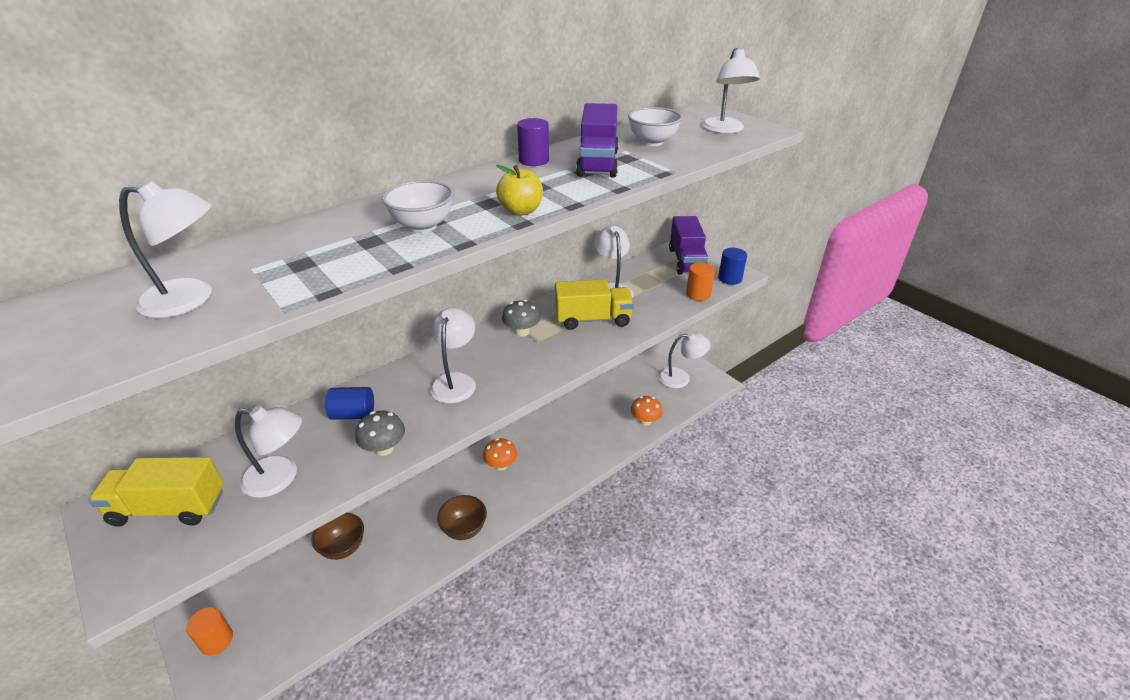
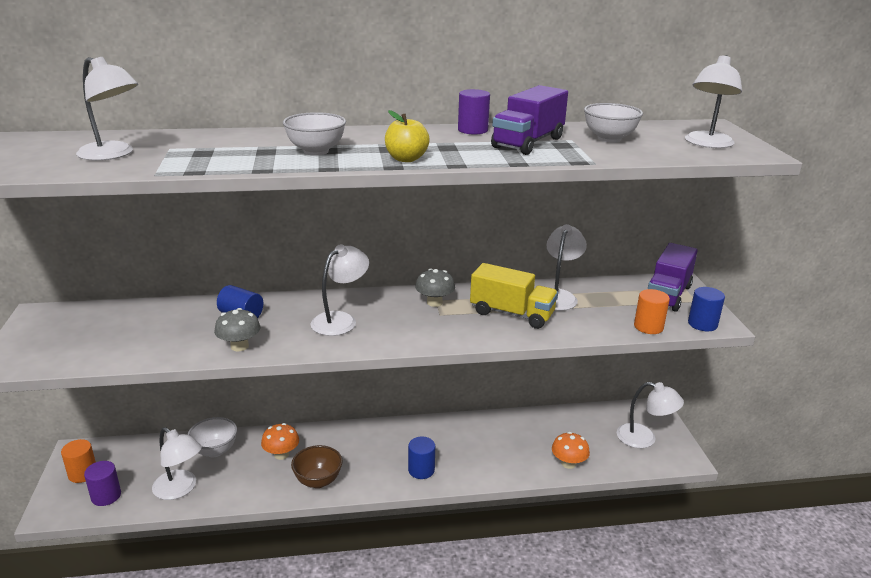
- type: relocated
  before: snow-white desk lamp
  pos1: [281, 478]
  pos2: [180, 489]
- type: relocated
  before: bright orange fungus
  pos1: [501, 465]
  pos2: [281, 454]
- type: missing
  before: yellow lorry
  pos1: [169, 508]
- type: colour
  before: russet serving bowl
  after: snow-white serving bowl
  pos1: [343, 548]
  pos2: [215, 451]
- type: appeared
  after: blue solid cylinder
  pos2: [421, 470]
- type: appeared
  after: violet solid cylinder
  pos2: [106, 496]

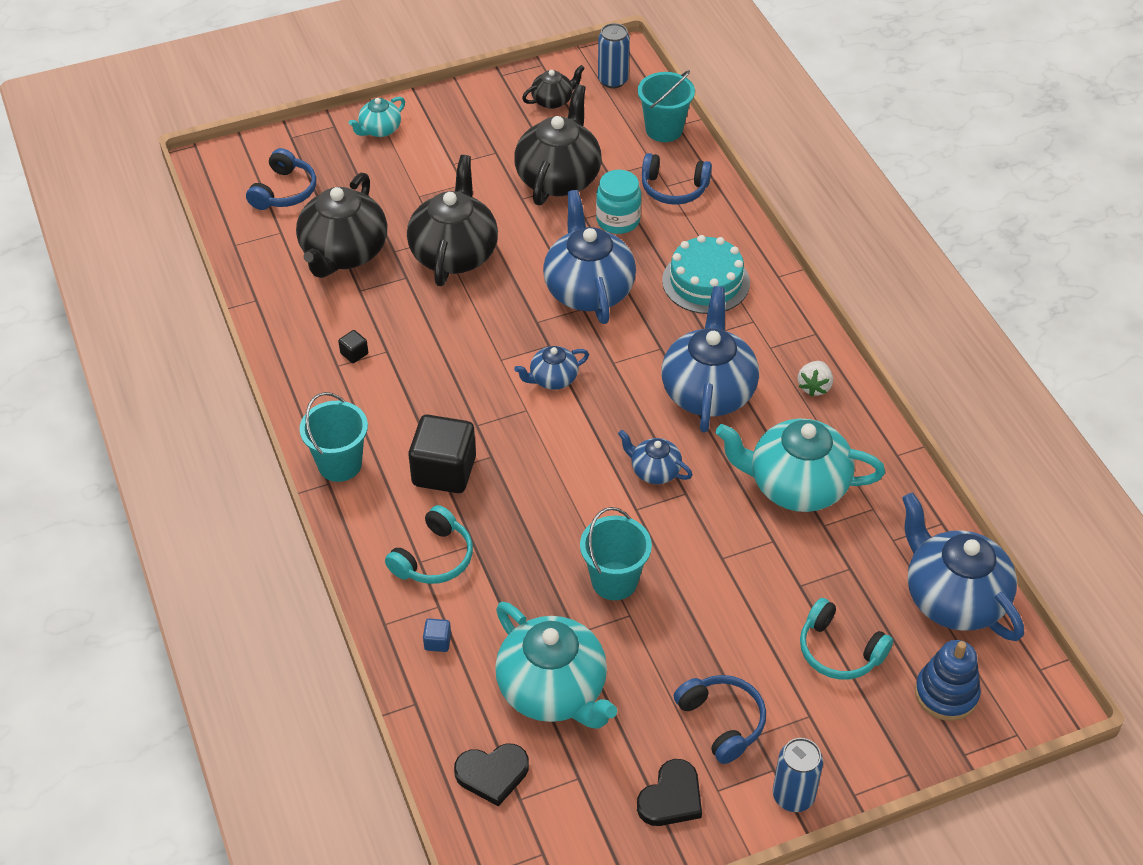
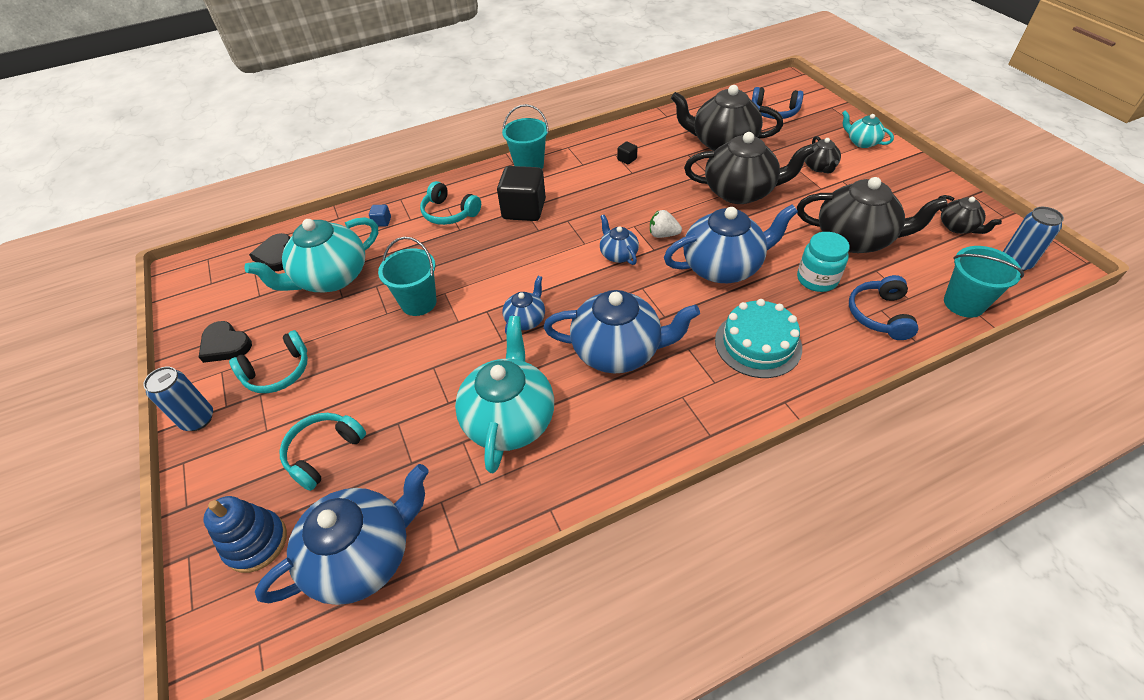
- type: relocated
  before: snow-white berry
  pos1: [814, 387]
  pos2: [663, 235]
- type: colour
  before: blue headset
  after: aqua headset
  pos1: [722, 721]
  pos2: [278, 372]
- type: appeared
  after: jet-black china teapot
  pos2: [819, 167]

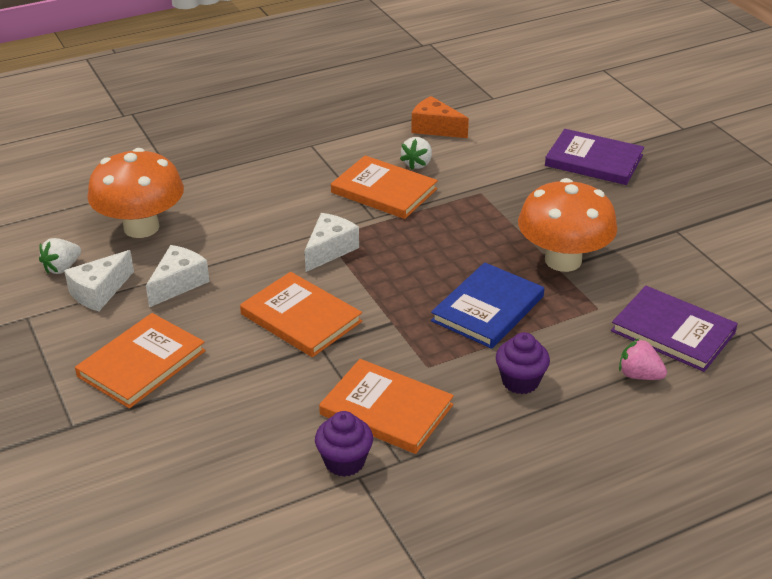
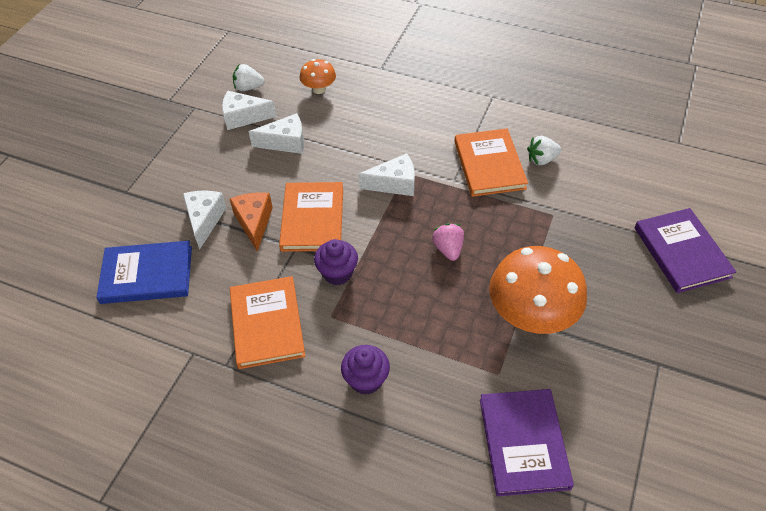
- type: relocated
  before: bright orange cheese wedge
  pos1: [435, 128]
  pos2: [254, 222]
- type: size
  before: bright orange fungus
  pos1: [141, 227]
  pos2: [319, 89]
  scale: 0.5
- type: relocated
  before: blue book
  pos1: [487, 309]
  pos2: [147, 274]
- type: missing
  before: bright orange book
  pos1: [141, 363]
- type: relocated
  before: rose-pink berry
  pos1: [639, 375]
  pos2: [448, 249]
- type: relocated
  before: violet fairy cake
  pos1: [344, 462]
  pos2: [337, 273]
- type: appeared
  after: snow-white cheese wedge
  pos2: [205, 220]

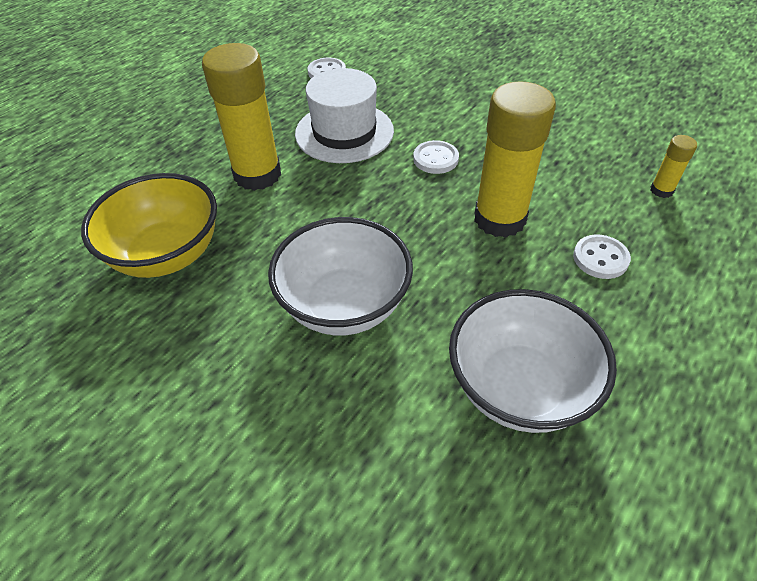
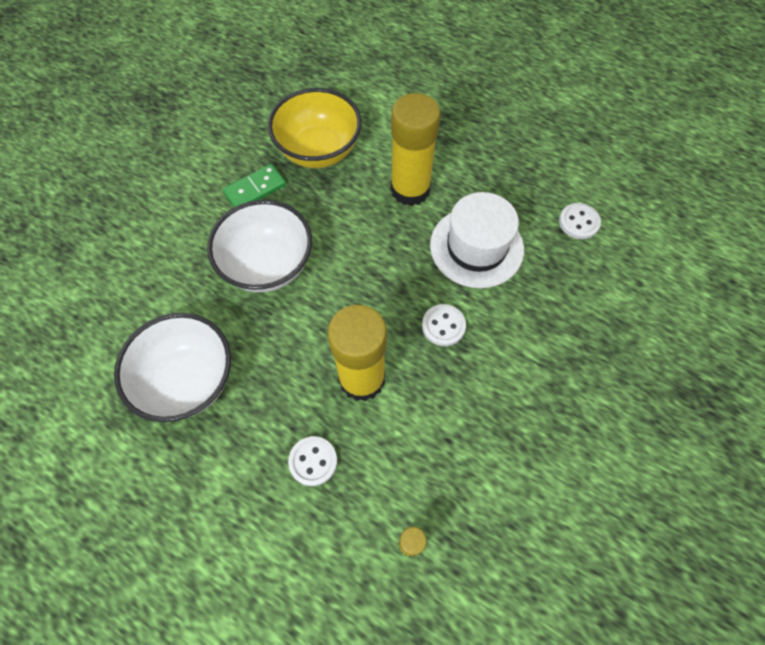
- type: appeared
  after: emerald domino
  pos2: [255, 189]

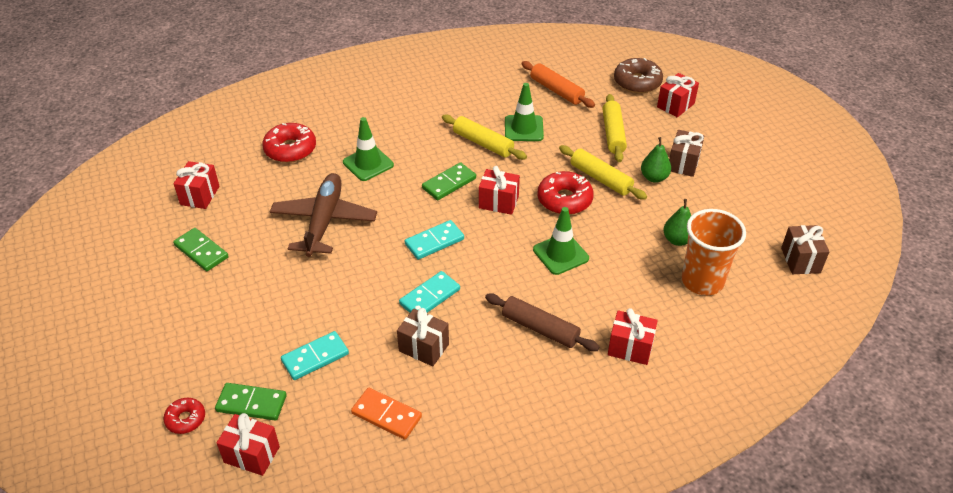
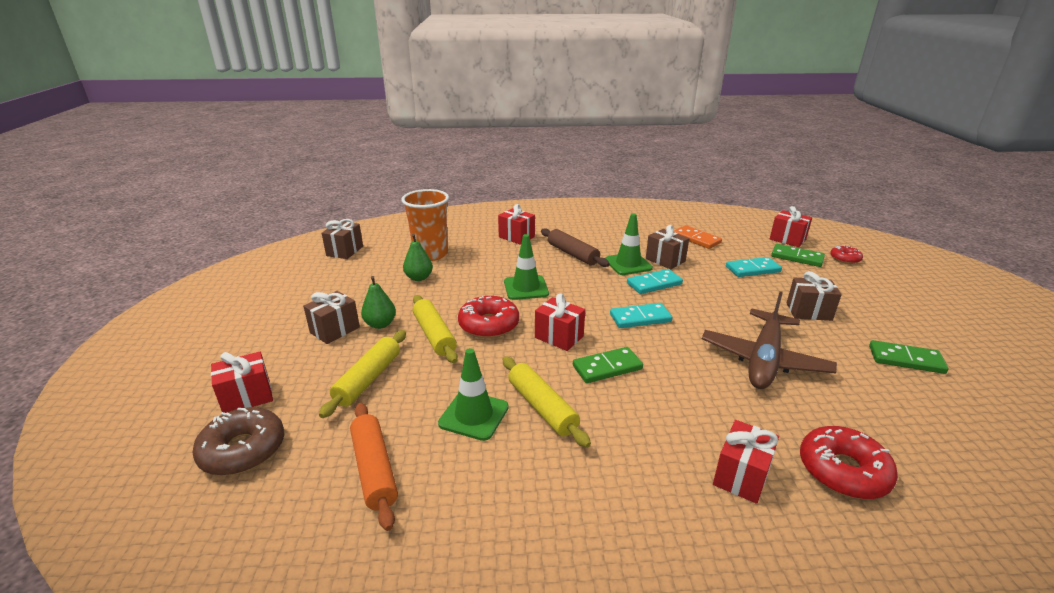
- type: relocated
  before: emerald safety cone
  pos1: [368, 163]
  pos2: [628, 264]
- type: relocated
  before: scarlet gift
  pos1: [200, 195]
  pos2: [741, 476]
- type: spun
  before: emerald domino
  pos1: [201, 251]
  pos2: [906, 359]
  turn: -45
- type: appeared
  after: russet gift
  pos2: [808, 312]

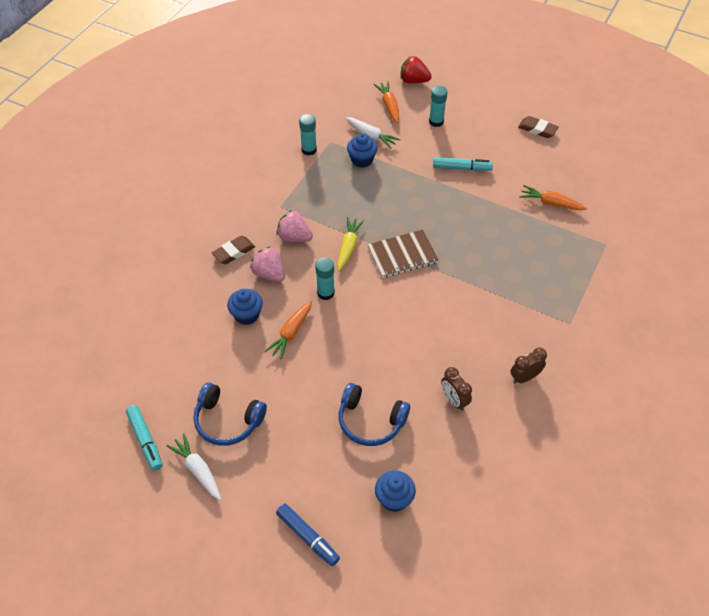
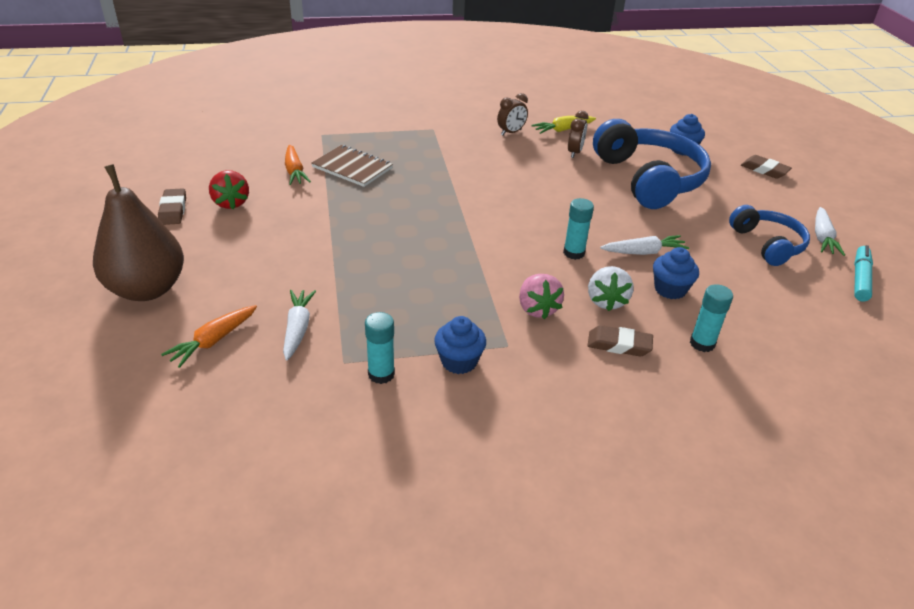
- type: relocated
  before: scarlet berry
  pos1: [413, 81]
  pos2: [231, 203]
- type: relocated
  before: aqua glue
  pos1: [436, 122]
  pos2: [702, 343]
- type: relocated
  before: blue fairy cake
  pos1: [362, 160]
  pos2: [459, 361]
- type: missing
  before: aqua marker
  pos1: [462, 168]
- type: relocated
  before: yellow root vegetable
  pos1: [348, 247]
  pos2: [563, 130]
- type: relocated
  before: russet exercise book
  pos1: [402, 255]
  pos2: [352, 168]
- type: colour
  before: rose-pink berry
  after: snow-white berry
  pos1: [269, 274]
  pos2: [606, 301]
- type: colour
  before: bright orange root vegetable
  after: snow-white root vegetable
  pos1: [291, 332]
  pos2: [643, 252]
- type: spun
  before: russet alarm clock
  pos1: [524, 377]
  pos2: [511, 132]
  turn: -60
- type: size
  before: blue headset
  pos1: [370, 421]
  pos2: [649, 179]
  scale: 1.74
- type: exchanged
  before: blue marker
  after: russet eraser
  pos1: [308, 537]
  pos2: [764, 170]
- type: appeared
  after: russet pear
  pos2: [147, 289]

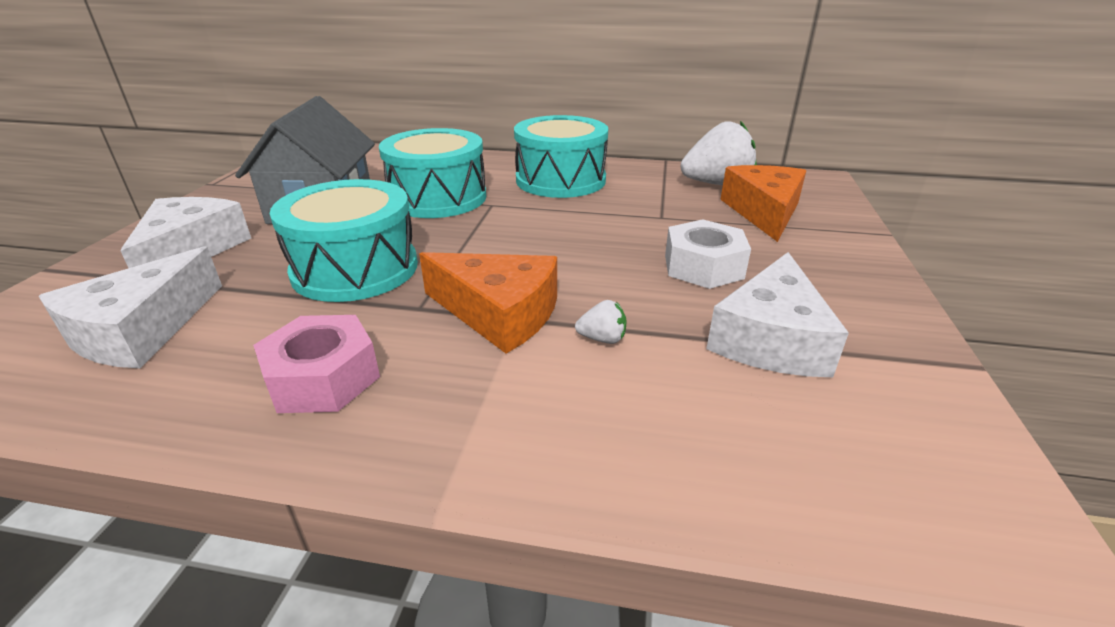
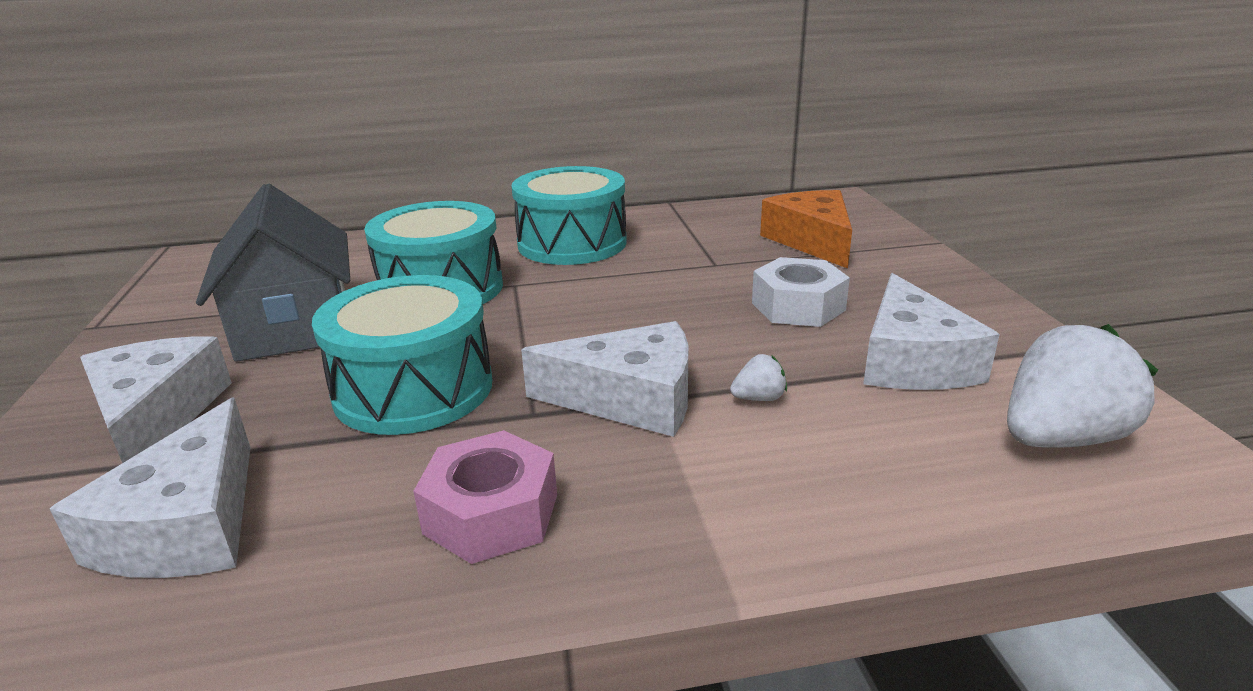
- type: relocated
  before: snow-white berry
  pos1: [716, 184]
  pos2: [1060, 438]
- type: colour
  before: bright orange cheese wedge
  after: snow-white cheese wedge
  pos1: [499, 313]
  pos2: [630, 399]

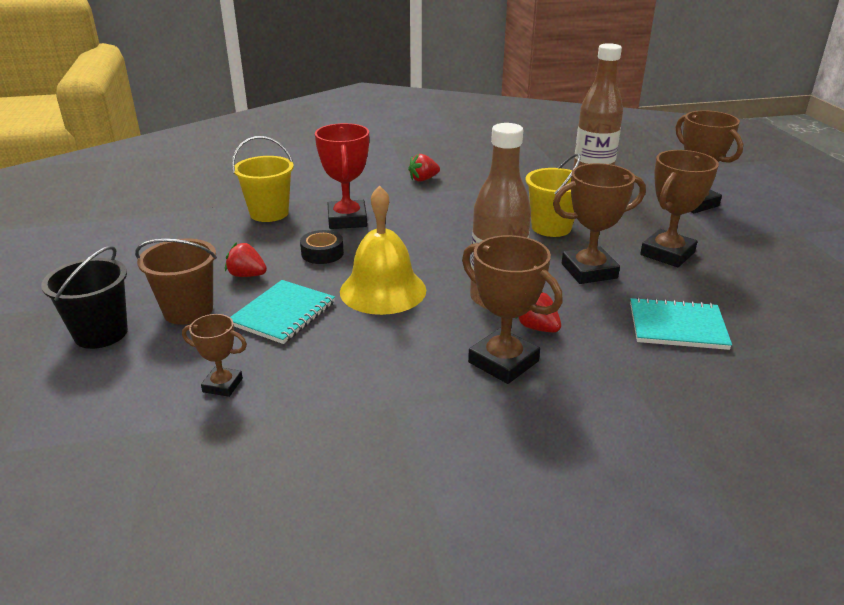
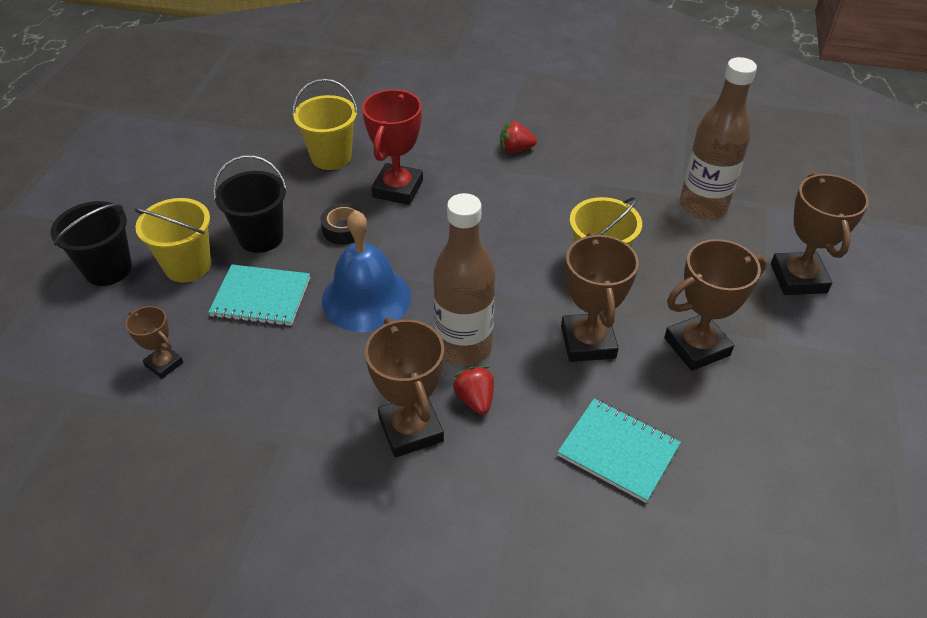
- type: spun
  before: russet prize cup
  pos1: [589, 271]
  pos2: [588, 342]
  turn: 75
- type: colour
  before: yellow hand bell
  after: blue hand bell
  pos1: [383, 290]
  pos2: [366, 298]
- type: colour
  before: russet pail
  after: yellow pail
  pos1: [188, 311]
  pos2: [188, 266]
- type: exchanged
  before: scarlet berry
  after: jet-black pail
  pos1: [247, 275]
  pos2: [261, 237]
- type: spun
  before: aqua exercise book
  pos1: [283, 314]
  pos2: [261, 297]
  turn: 45

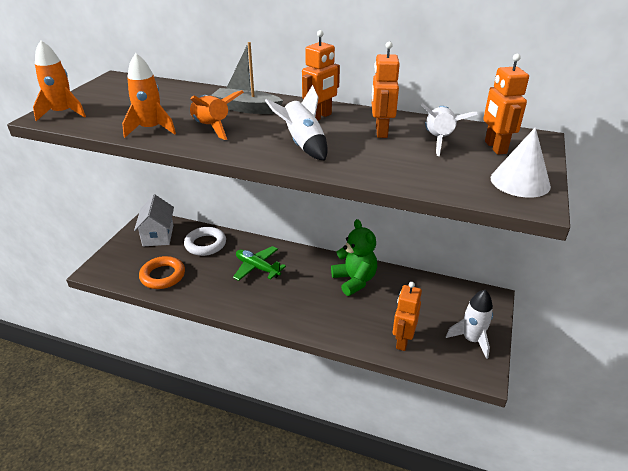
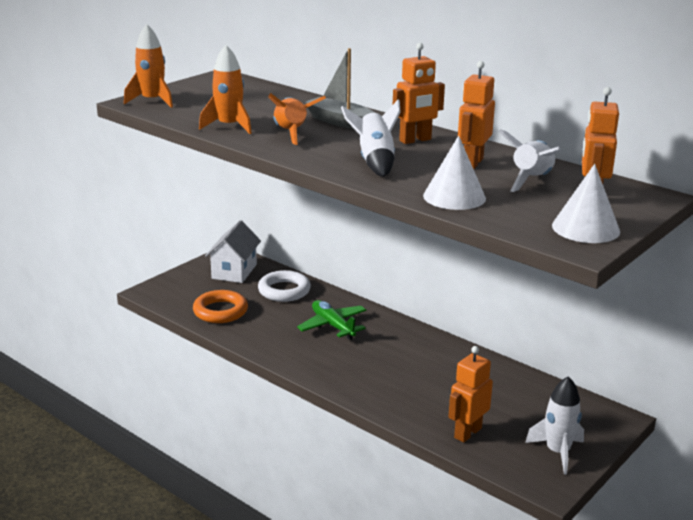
- type: missing
  before: emerald stuffed bear
  pos1: [354, 280]
- type: appeared
  after: snow-white cone shape
  pos2: [454, 197]

